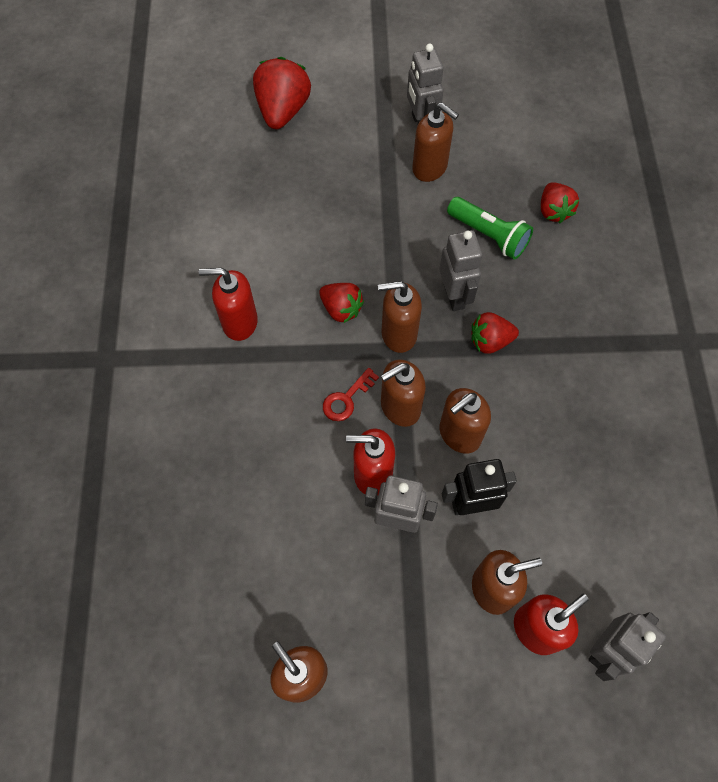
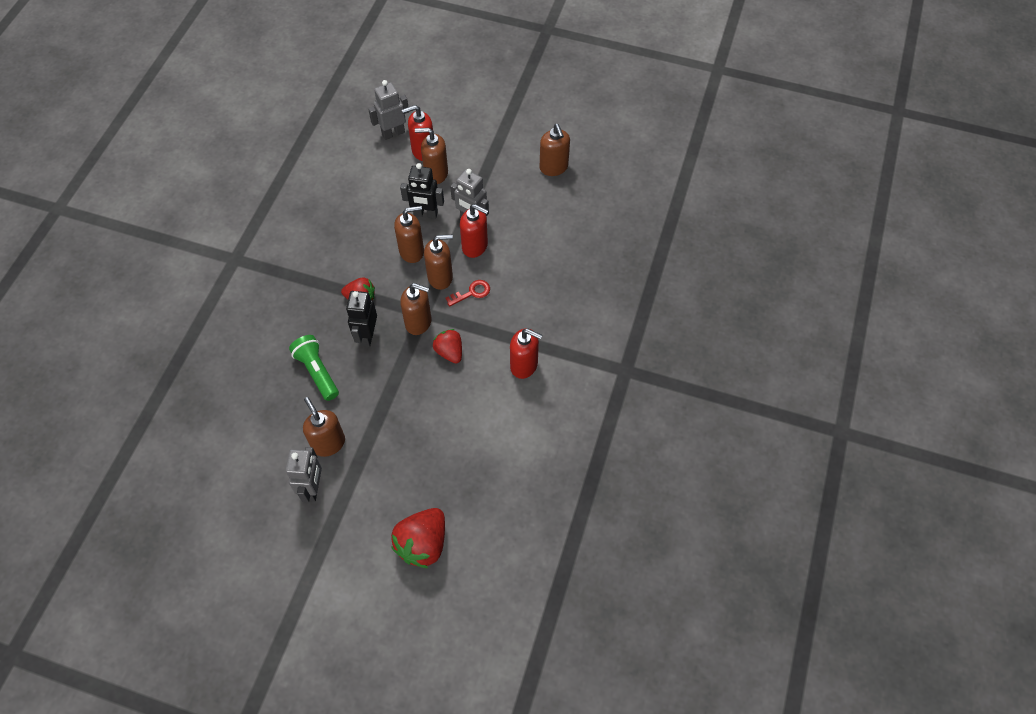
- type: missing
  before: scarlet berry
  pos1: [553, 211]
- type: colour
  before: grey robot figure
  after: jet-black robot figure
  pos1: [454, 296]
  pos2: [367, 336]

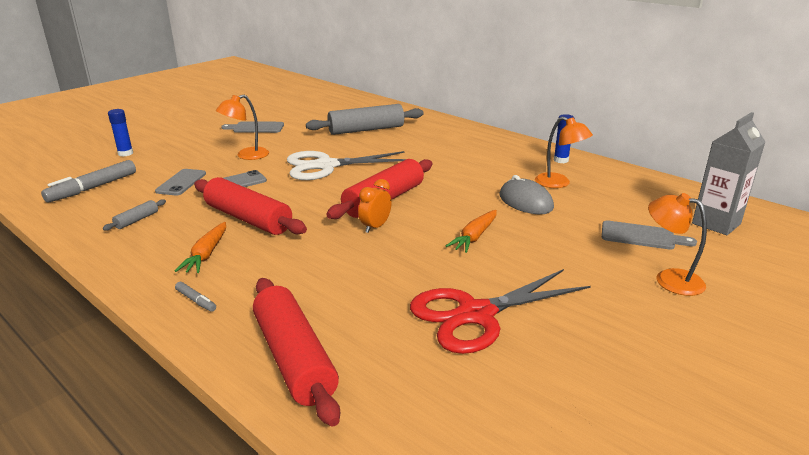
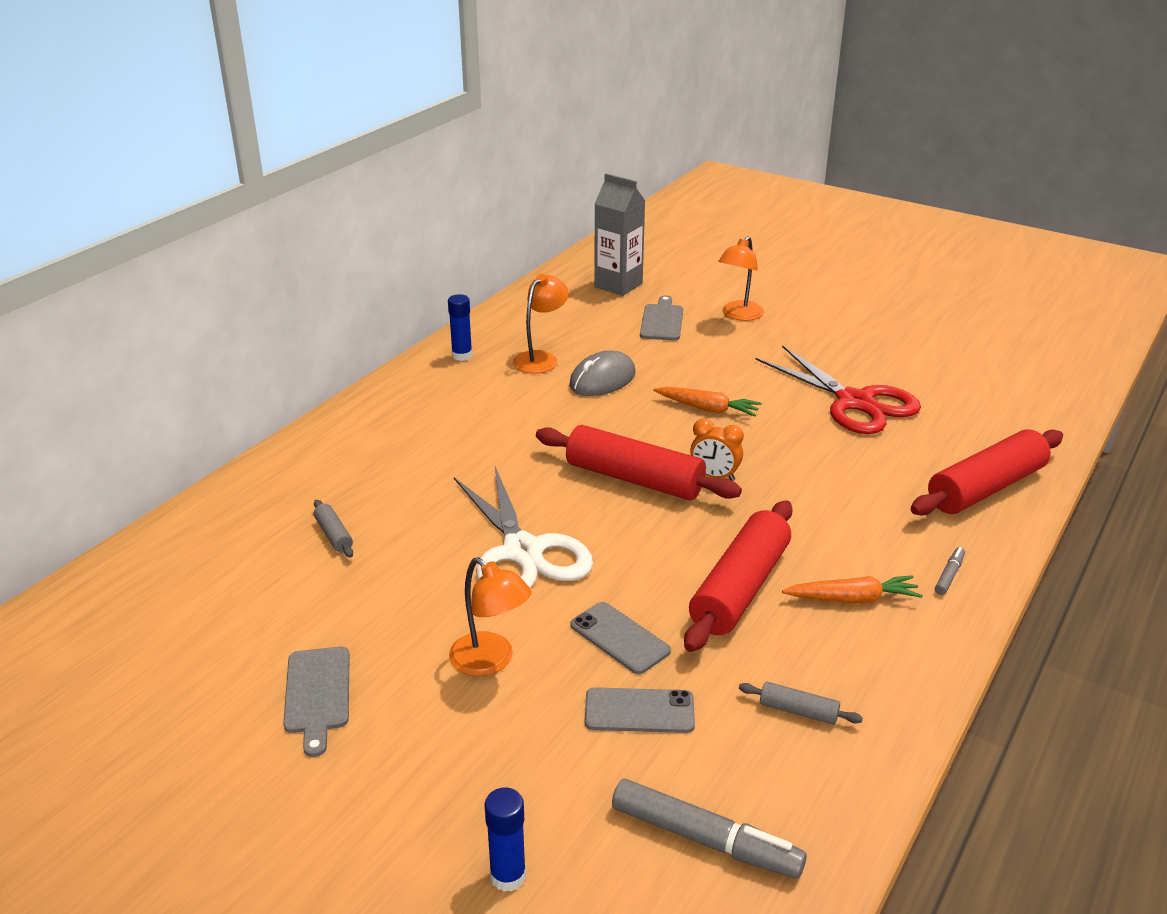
- type: size
  before: grey rolling pin
  pos1: [366, 130]
  pos2: [334, 535]
  scale: 0.43

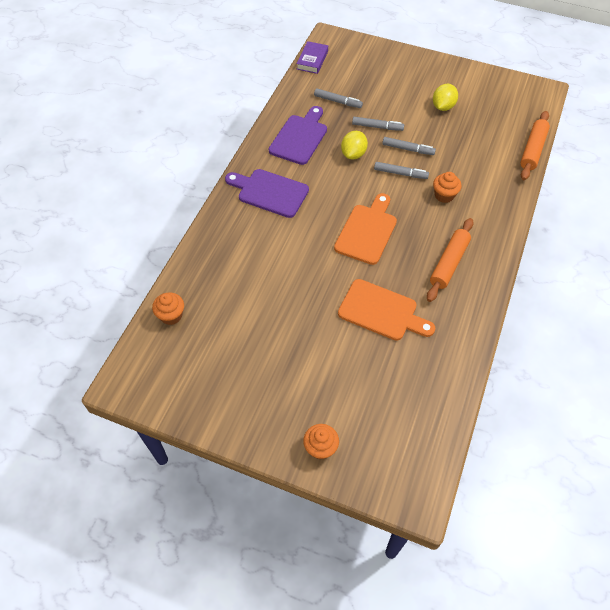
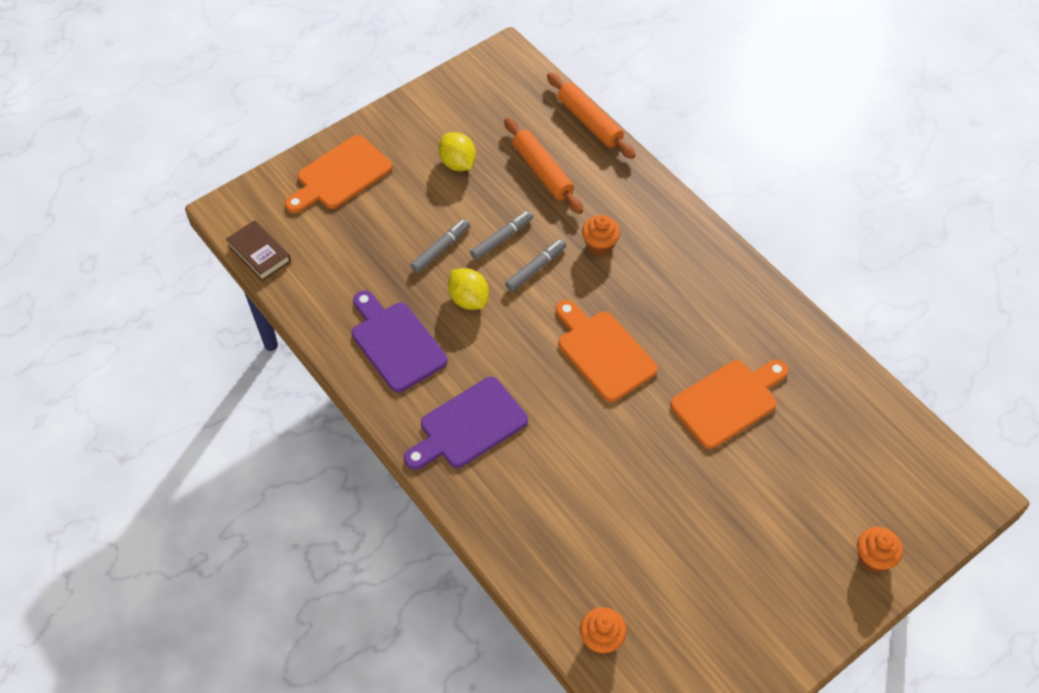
- type: colour
  before: violet book
  after: russet book
  pos1: [312, 60]
  pos2: [259, 253]
- type: missing
  before: grey marker
  pos1: [338, 102]
- type: relocated
  before: bright orange rolling pin
  pos1: [449, 263]
  pos2: [542, 172]
- type: appeared
  after: bright orange cutting board
  pos2: [340, 175]

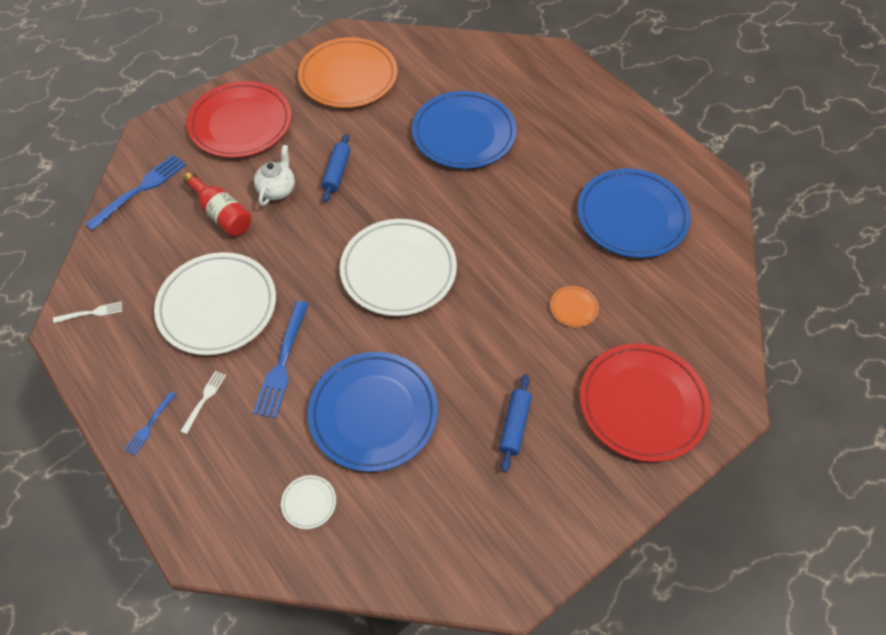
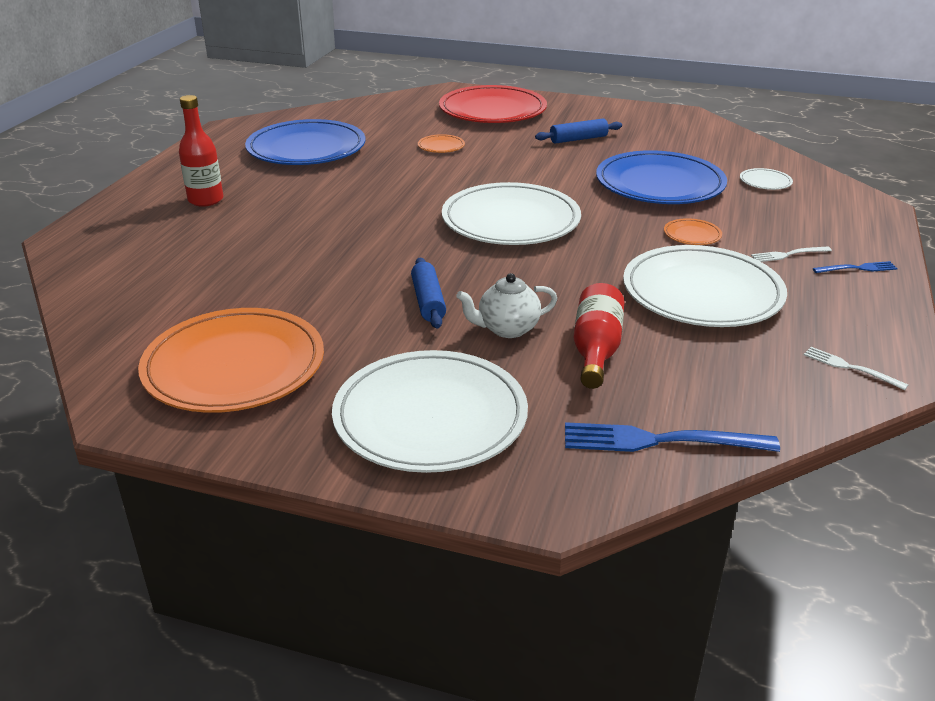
- type: colour
  before: scarlet flat dish
  after: snow-white flat dish
  pos1: [241, 123]
  pos2: [430, 417]
- type: missing
  before: blue flat dish
  pos1: [464, 134]
- type: spun
  before: blue rolling pin
  pos1: [337, 172]
  pos2: [428, 301]
  turn: -75
- type: exchanged
  before: blue table fork
  after: bright orange flat dish
  pos1: [282, 363]
  pos2: [692, 235]
- type: appeared
  after: scarlet flask
  pos2: [206, 200]

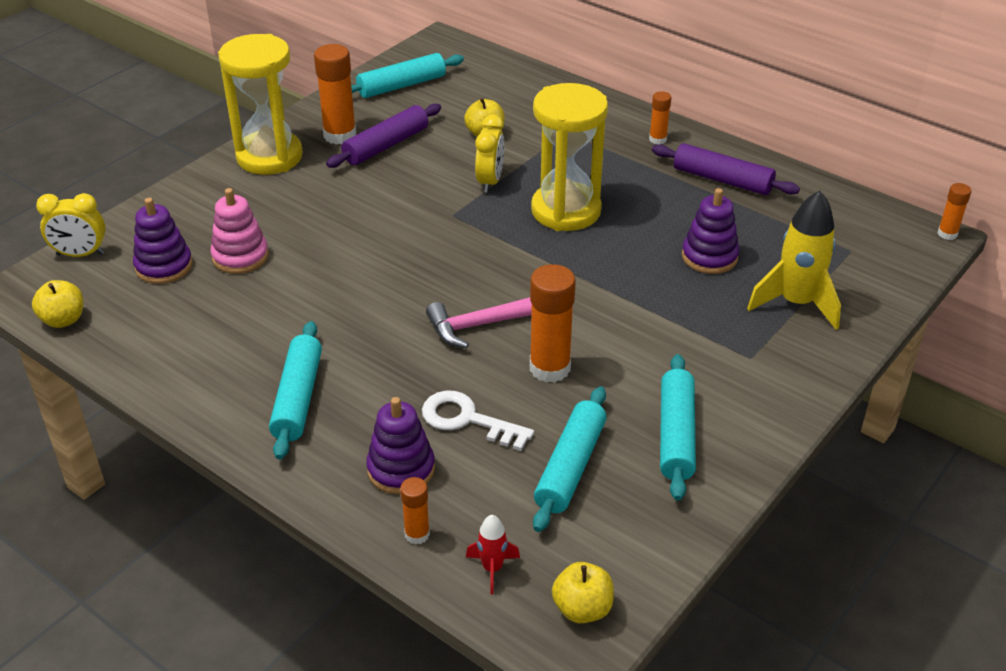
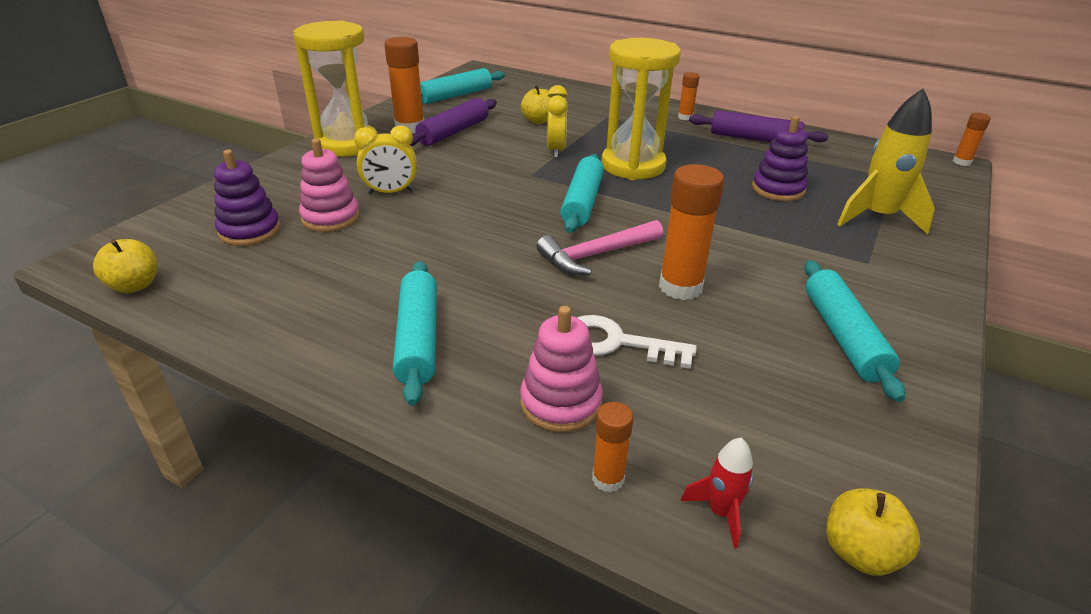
- type: relocated
  before: yellow alarm clock
  pos1: [80, 254]
  pos2: [390, 192]
- type: relocated
  before: aqua rolling pin
  pos1: [571, 467]
  pos2: [582, 202]
- type: colour
  before: violet stacking rings
  after: rose-pink stacking rings
  pos1: [401, 469]
  pos2: [561, 403]

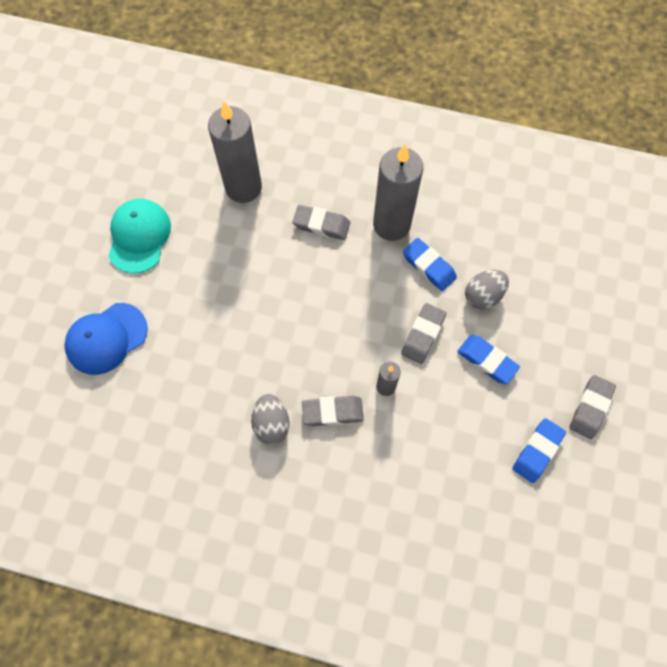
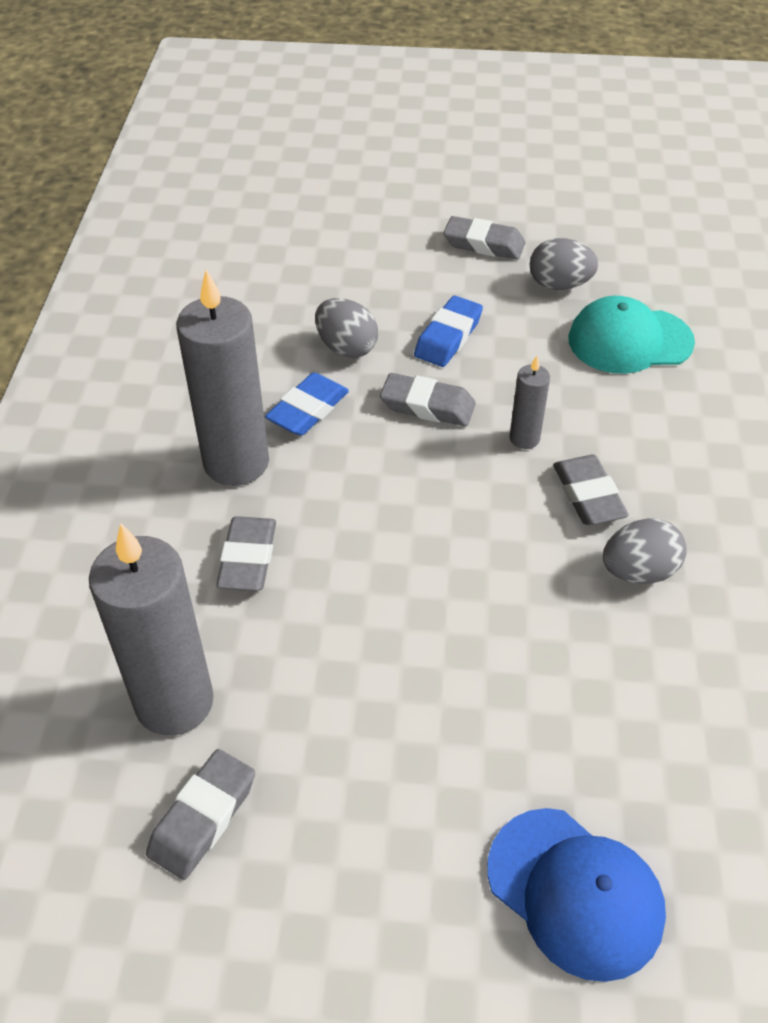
- type: relocated
  before: aqua peaked cap
  pos1: [139, 236]
  pos2: [629, 340]
- type: exchanged
  before: blue eraser
  after: grey egg shape
  pos1: [537, 451]
  pos2: [559, 285]
- type: appeared
  after: grey eraser
  pos2: [203, 817]

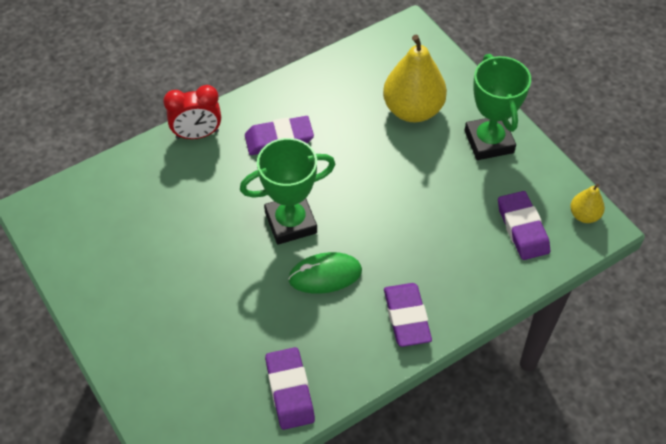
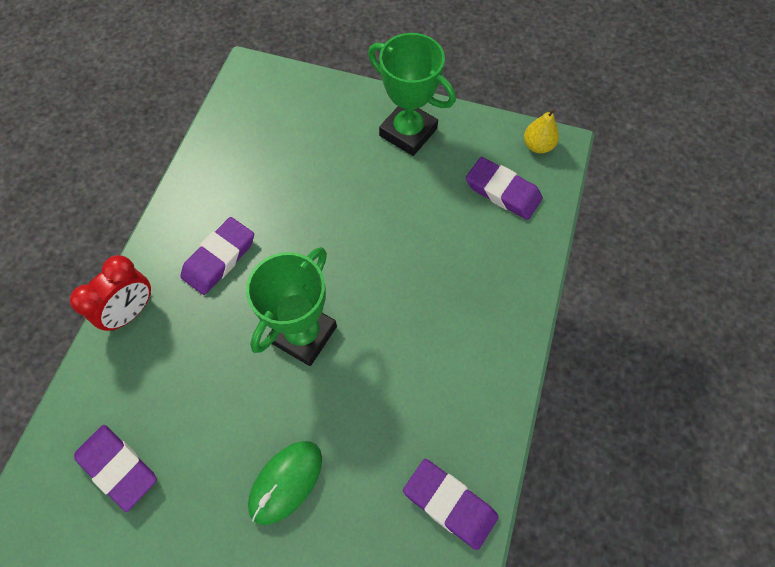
- type: missing
  before: yellow pear
  pos1: [412, 110]
- type: relocated
  before: emerald PC mouse
  pos1: [325, 275]
  pos2: [286, 482]
- type: relocated
  before: violet eraser
  pos1: [407, 317]
  pos2: [118, 467]

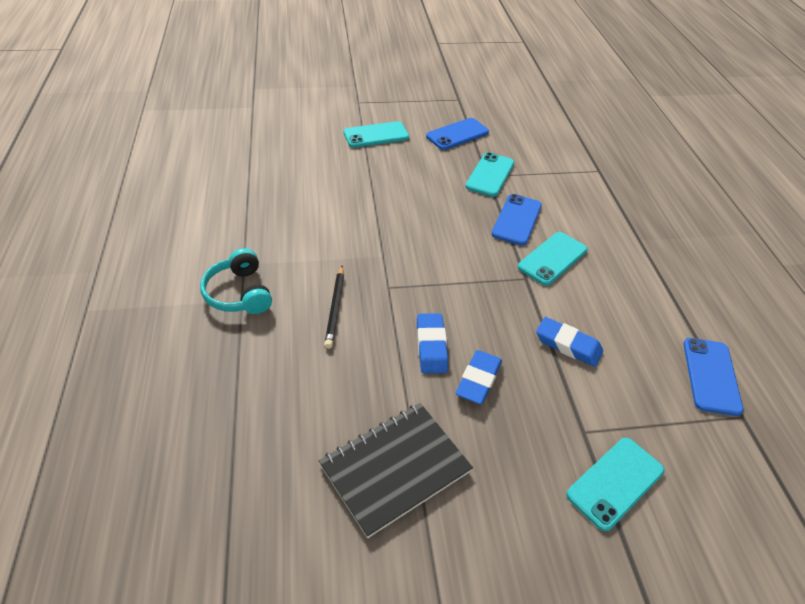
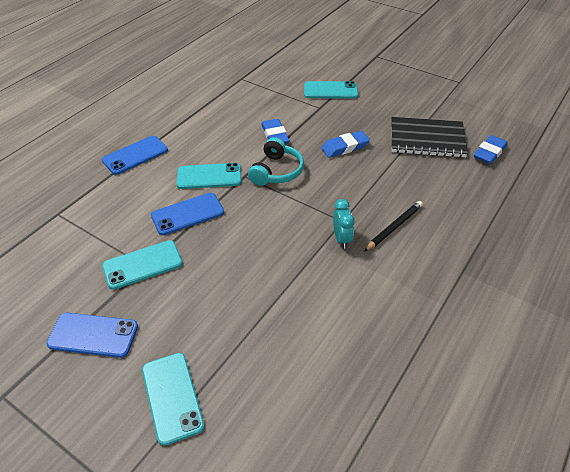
- type: spun
  before: aqua smartphone
  pos1: [376, 135]
  pos2: [172, 397]
  turn: 45
- type: relocated
  before: aqua headset
  pos1: [239, 293]
  pos2: [276, 171]
- type: relocated
  before: blue eraser
  pos1: [431, 346]
  pos2: [489, 153]
- type: relocated
  before: blue smartphone
  pos1: [711, 376]
  pos2: [135, 155]
- type: appeared
  after: aqua alarm clock
  pos2: [341, 238]

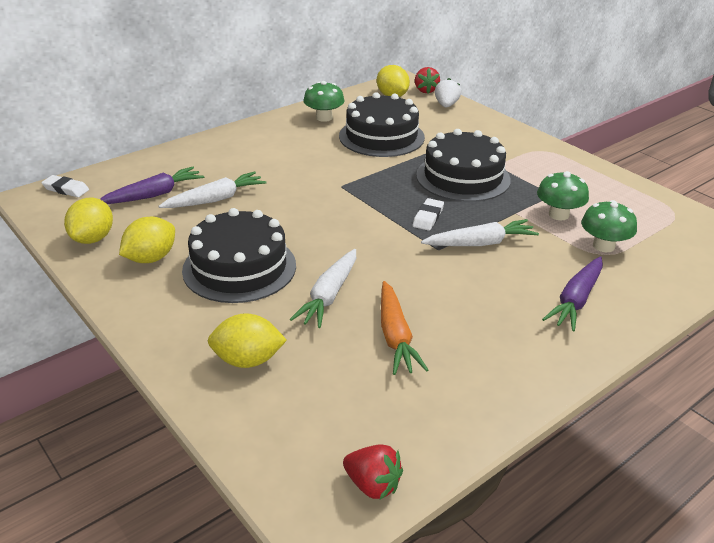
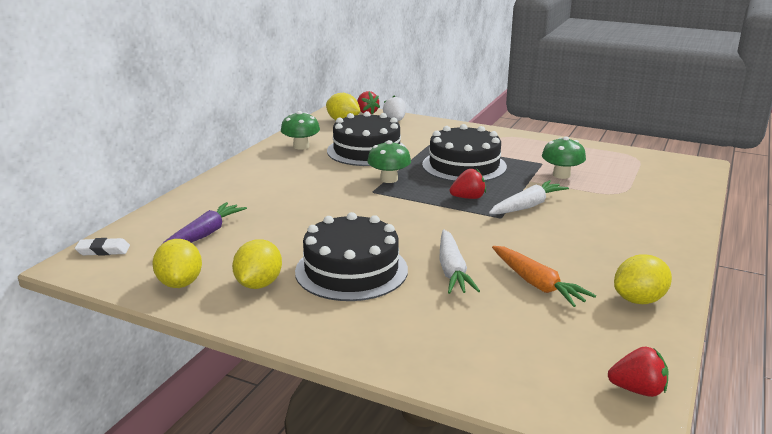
- type: missing
  before: snow-white root vegetable
  pos1: [215, 199]
- type: exchanged
  before: snow-white eraser
  after: scarlet berry
  pos1: [428, 217]
  pos2: [468, 198]
- type: relocated
  before: emerald fungus
  pos1: [603, 246]
  pos2: [389, 179]
- type: missing
  before: violet root vegetable
  pos1: [576, 300]
- type: relocated
  before: yellow lemon
  pos1: [248, 360]
  pos2: [639, 300]

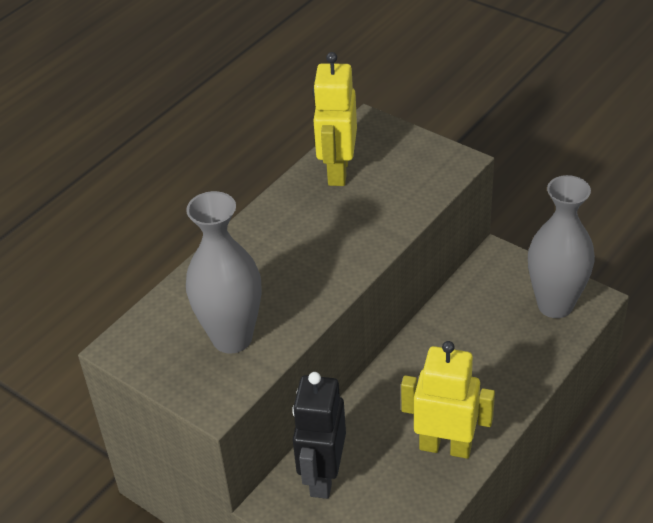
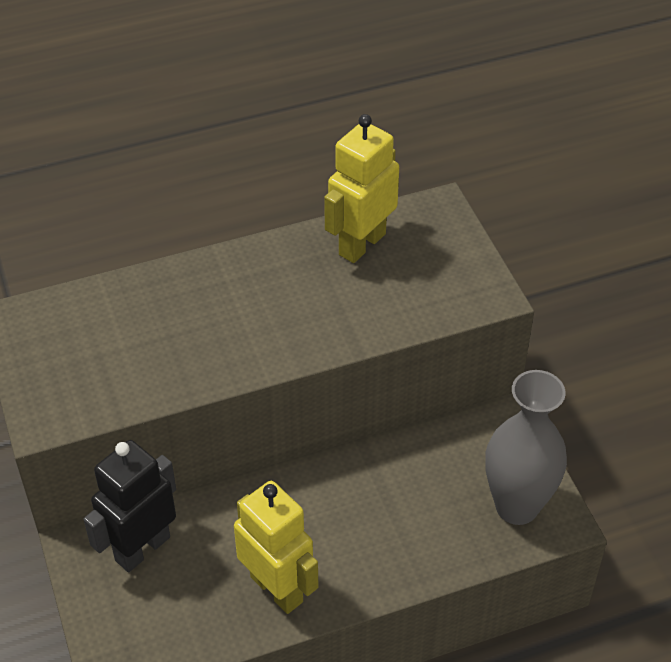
- type: missing
  before: grey tall vase
  pos1: [232, 338]

